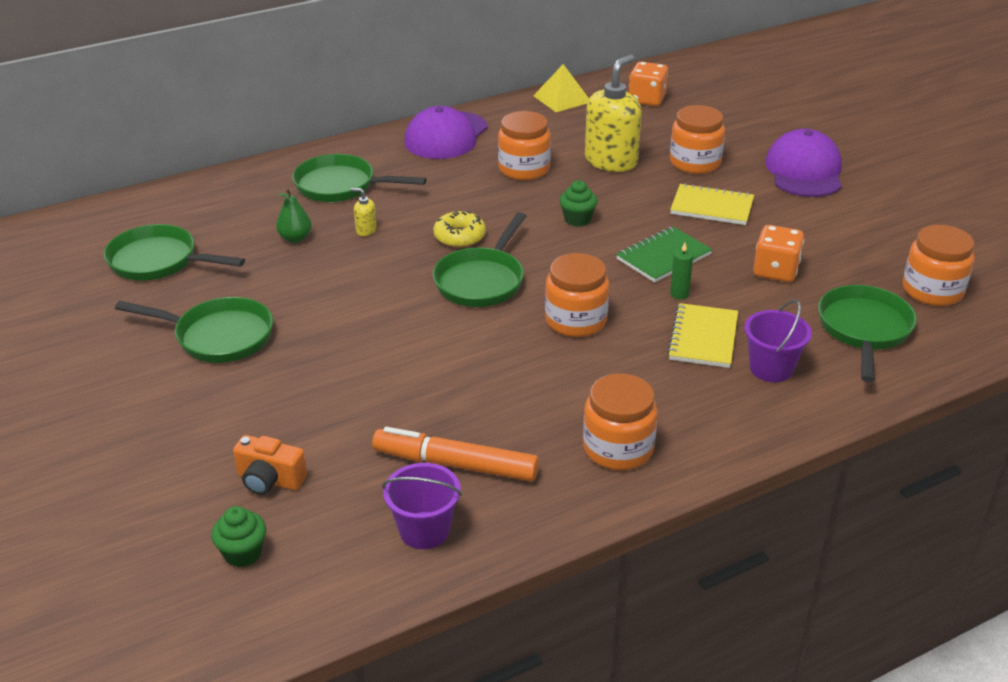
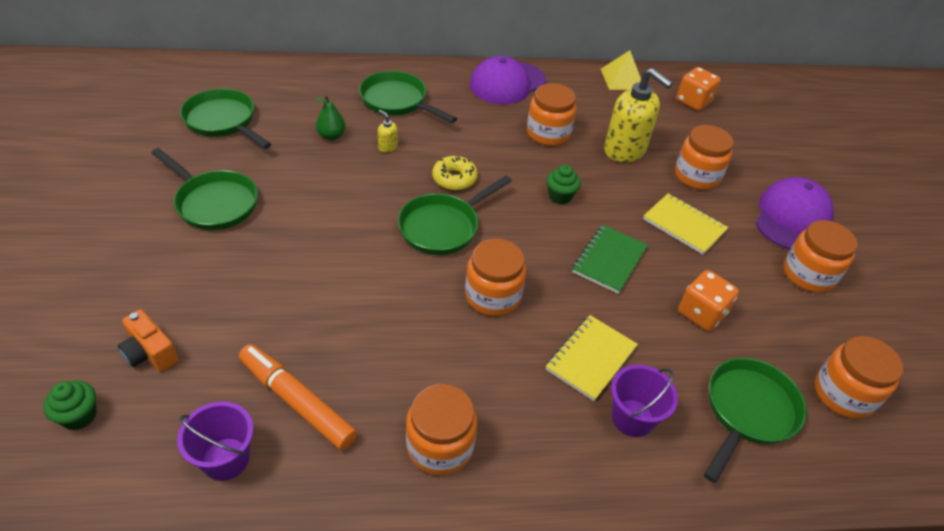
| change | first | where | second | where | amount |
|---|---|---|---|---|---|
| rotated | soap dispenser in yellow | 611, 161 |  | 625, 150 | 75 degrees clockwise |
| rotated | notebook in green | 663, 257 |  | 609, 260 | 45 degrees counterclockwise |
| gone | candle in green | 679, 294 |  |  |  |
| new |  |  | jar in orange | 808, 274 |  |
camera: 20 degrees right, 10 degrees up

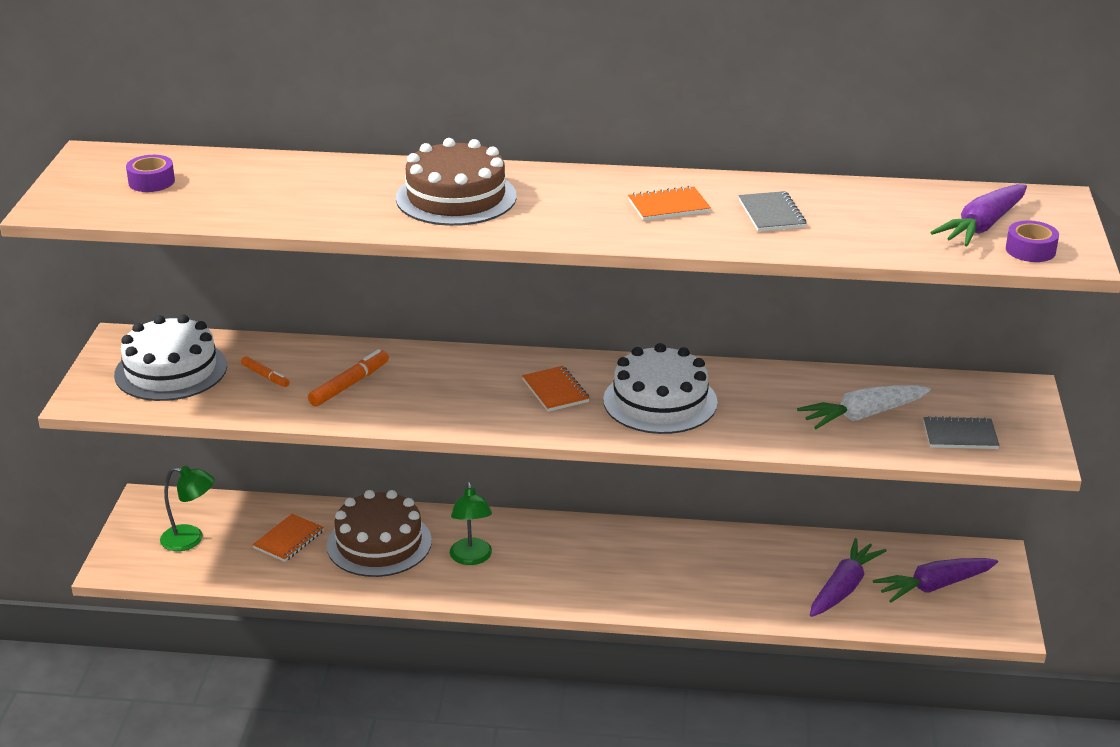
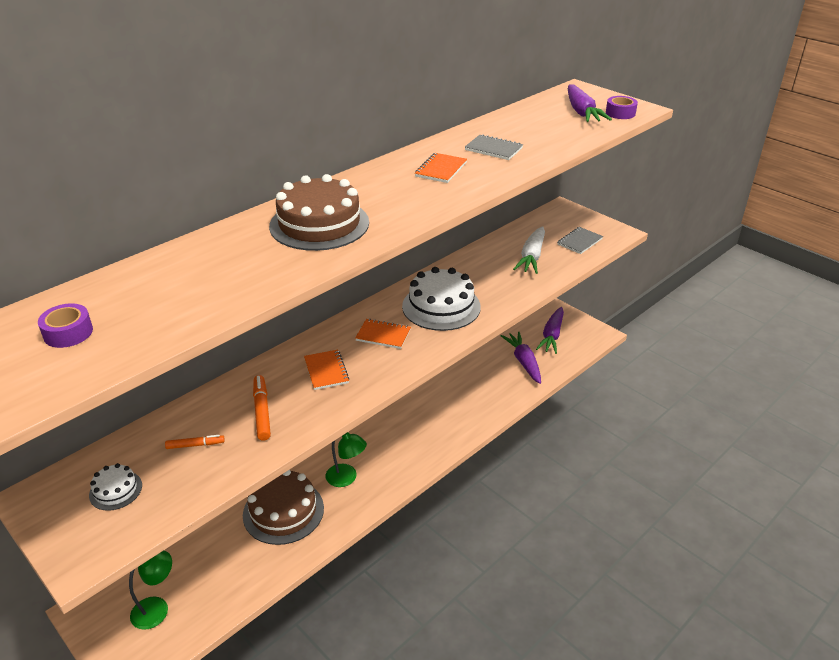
| change | first | where | second | where | amount |
|---|---|---|---|---|---|
| scaled | cake in white | 171, 370 |  | 115, 490 | x0.49 |
| shifted | notebook in orange | 288, 540 |  | 326, 371 |  |
camera: 50 degrees left, 5 degrees up

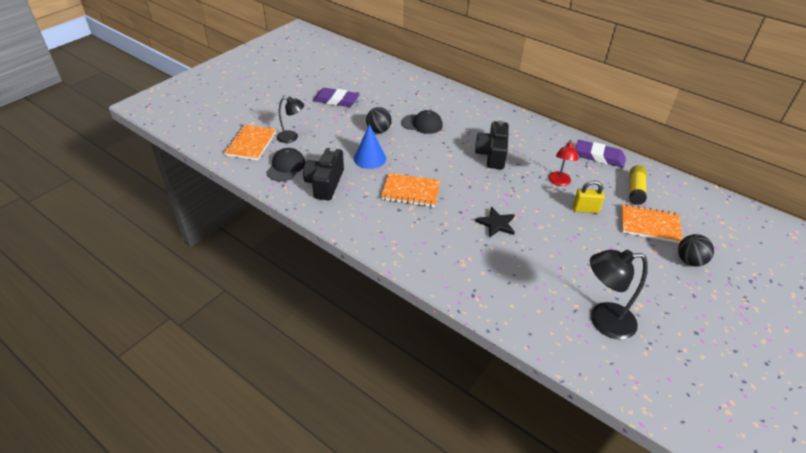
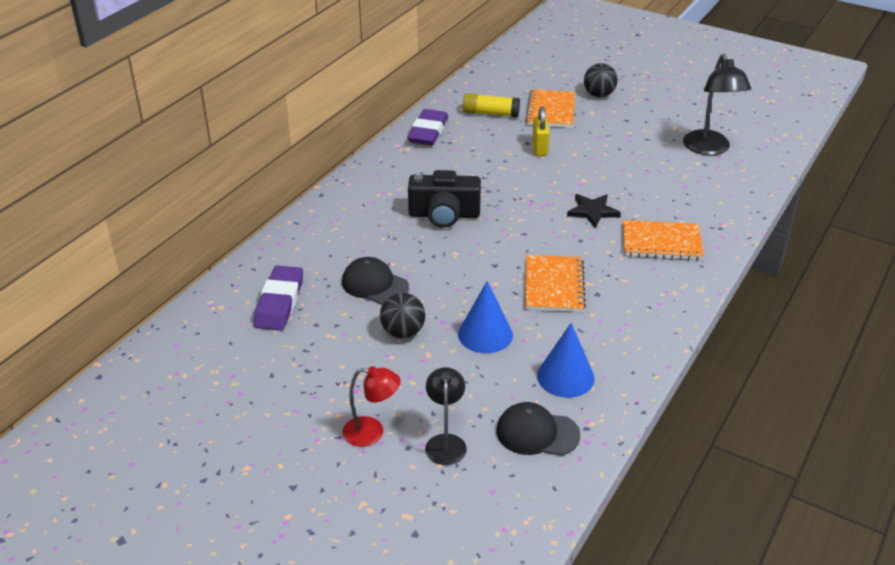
| change | first | where | second | where | amount |
|---|---|---|---|---|---|
| shifted | eraser in purple | 336, 100 |  | 279, 302 |  |
| rotated | cap in black | 422, 124 |  | 375, 284 | 60 degrees counterclockwise |
| shifted | notebook in orange | 251, 143 |  | 661, 242 |  |
| shifted | lamp in red | 559, 182 |  | 372, 433 |  |
| swapped | camera in black | 325, 183 | cone in blue | 565, 377 |  |
camera: 95 degrees left, 5 degrees down

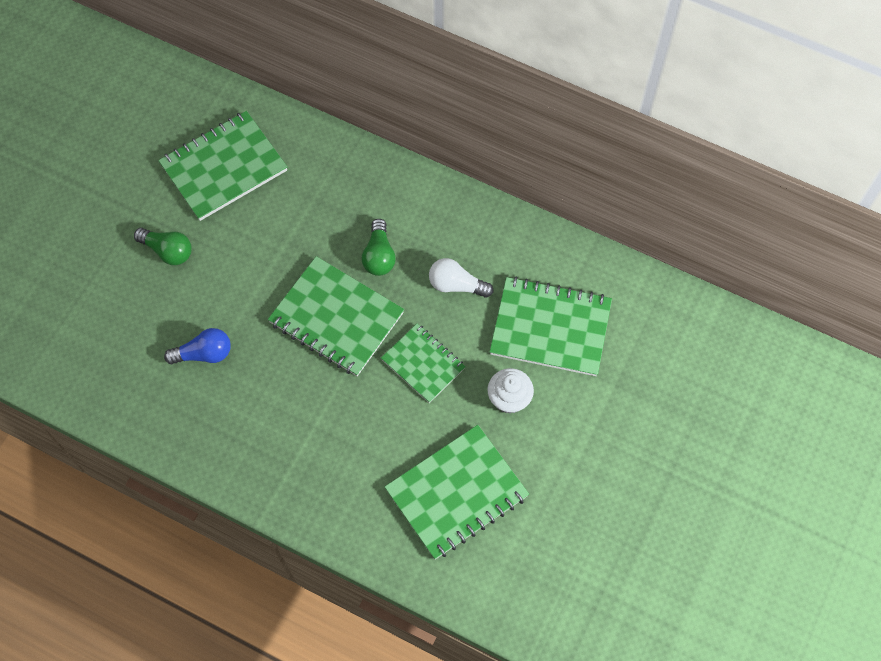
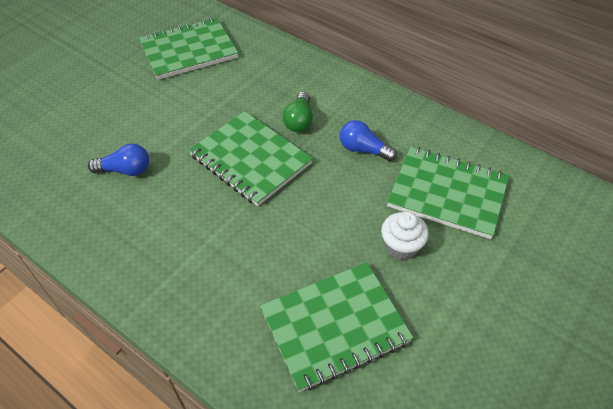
| change | first | where | second | where | amount |
|---|---|---|---|---|---|
| gone | light bulb in green | 168, 251 |  |  |  |
| repainted | light bulb in white | 456, 285 | light bulb in blue | 363, 150 |  |
| gone | notebook in green | 423, 364 |  |  |  |
camera: 10 degrees right, 15 degrees down

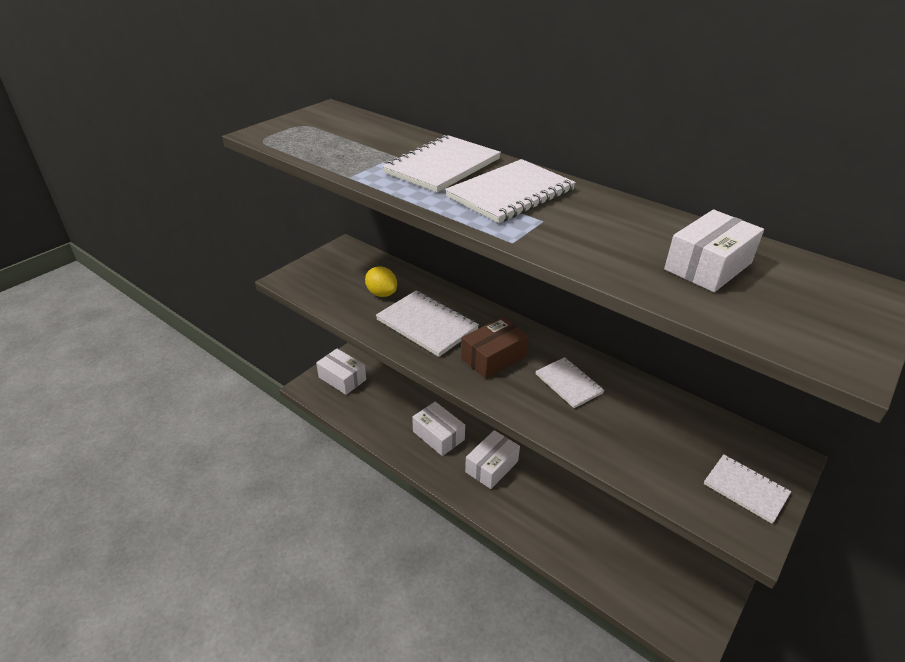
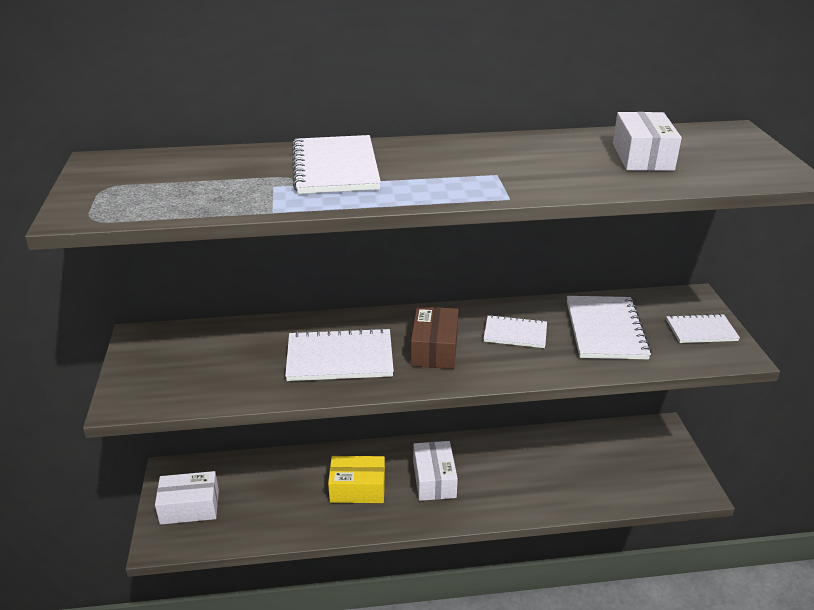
| change | first | where | second | where | amount |
|---|---|---|---|---|---|
| shifted | notebook in white | 510, 193 |  | 605, 330 |  |
| gone | lemon in yellow | 381, 293 |  |  |  |
| repainted | box in white | 438, 435 | box in yellow | 357, 489 |  |
camera: 45 degrees left, 5 degrees down

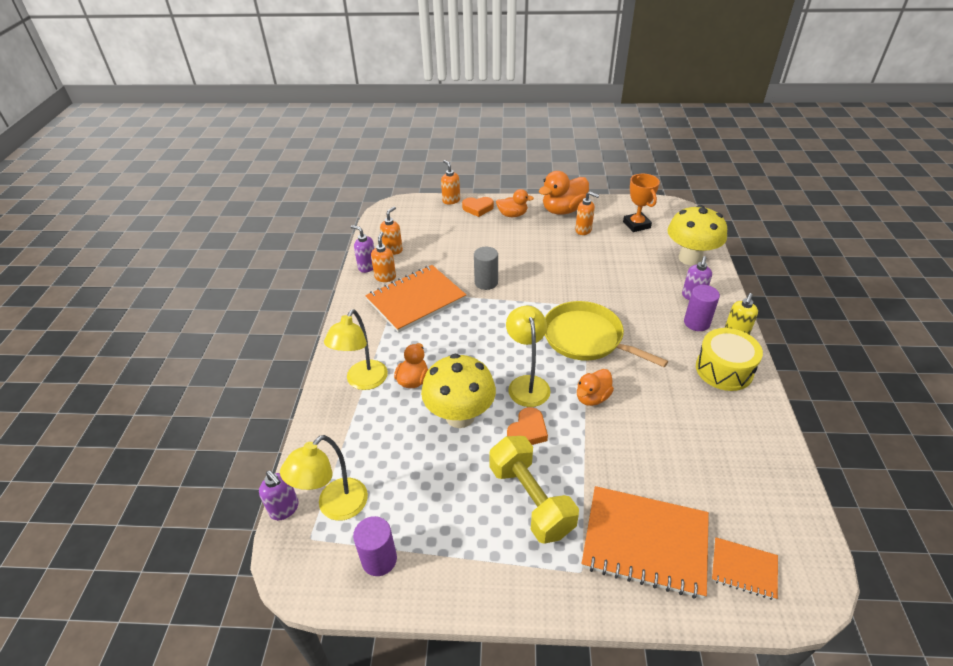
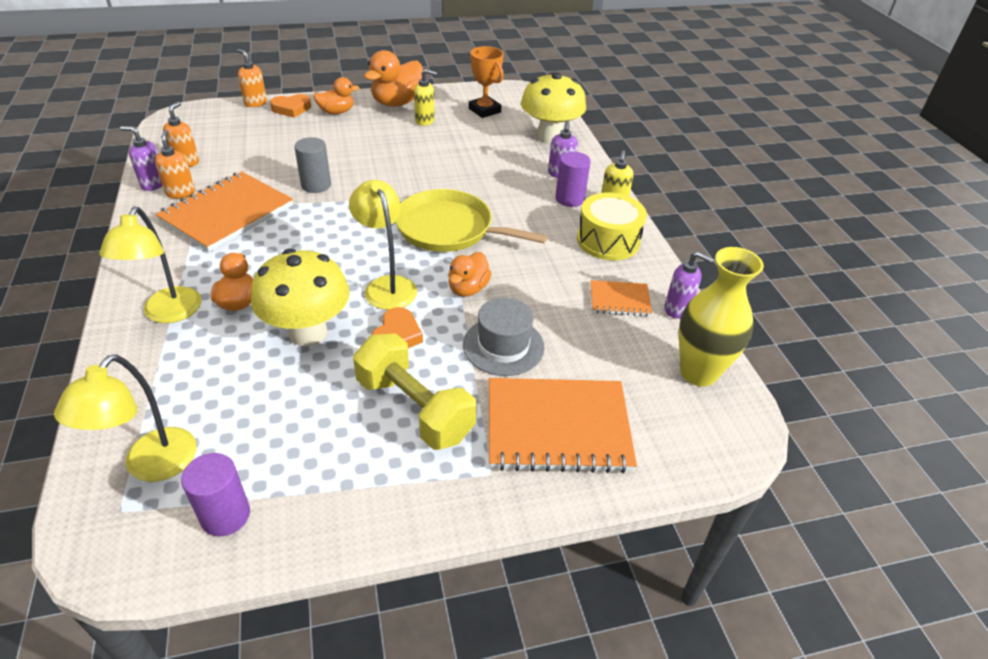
| change | first | where | second | where | amount |
|---|---|---|---|---|---|
| repainted | soap dispenser in orange | 583, 230 | soap dispenser in yellow | 425, 121 |  |
| shifted | soap dispenser in purple | 284, 509 |  | 677, 309 |  |
| shifted | notebook in orange | 743, 569 |  | 619, 300 |  |
| new |  |  | vase in yellow | 698, 372 |  |
| new |  |  | hat in grey | 503, 346 |  |
camera: 20 degrees left, 0 degrees up

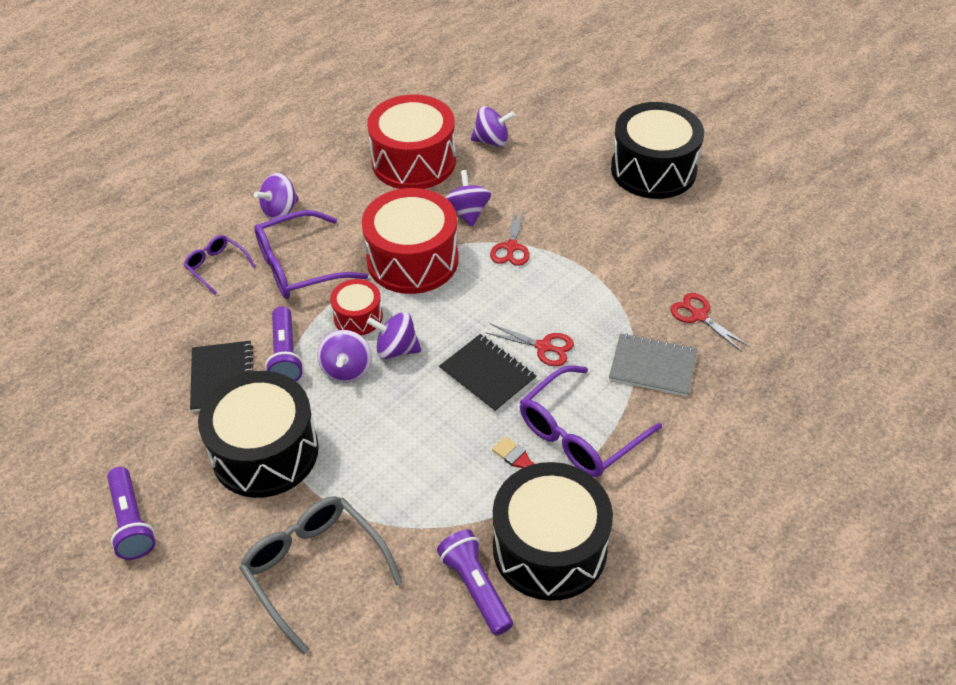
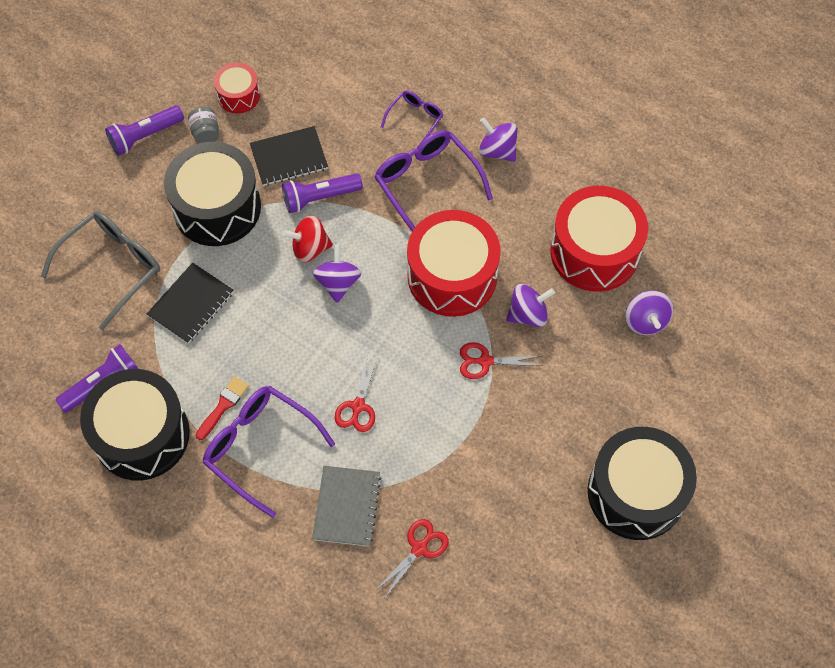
| change | first | where | second | where | amount |
|---|---|---|---|---|---|
| shifted | drum in red | 358, 317 |  | 238, 95 |  |
| repainted | spinning top in purple | 347, 369 | spinning top in red | 310, 248 |  |
| shifted | notebook in black | 487, 374 |  | 191, 304 |  |
| new |  |  | jar in grey | 206, 133 |  |
camera: 80 degrees right, 15 degrees up

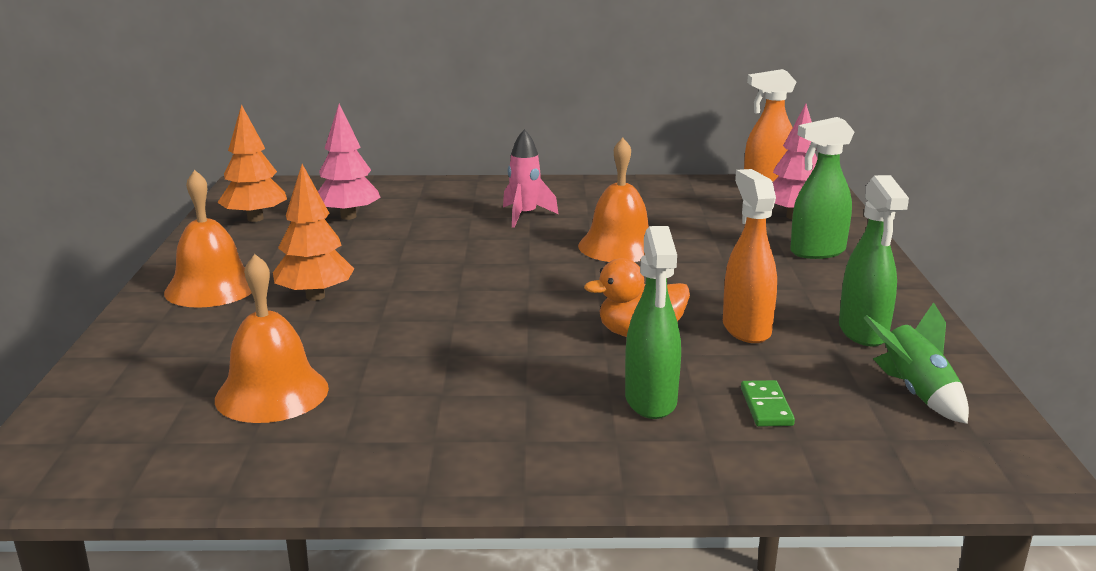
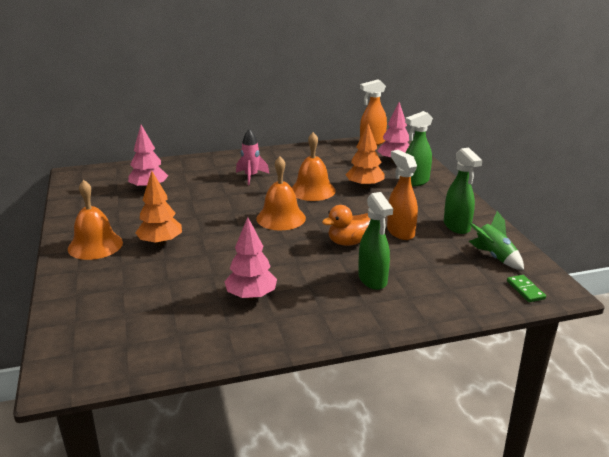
| change | first | where | second | where | amount |
|---|---|---|---|---|---|
| shifted | tree in orange | 255, 219 |  | 364, 186 |  |
| shifted | bell in orange | 272, 393 |  | 281, 218 |  |
| shifted | domino in green | 766, 407 |  | 525, 290 |  |
| new |  |  | tree in pink | 251, 296 |  |
camera: 15 degrees left, 5 degrees up

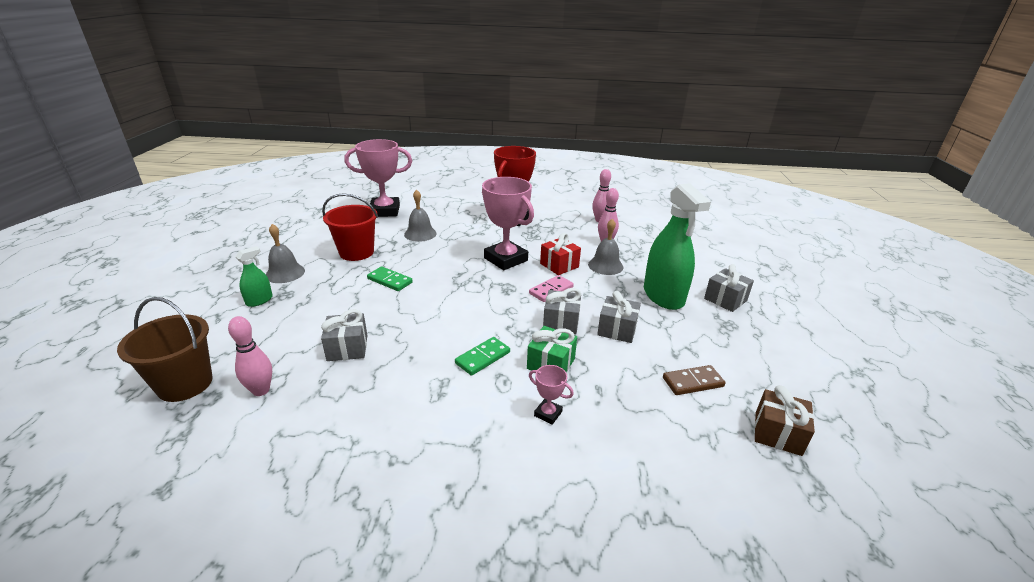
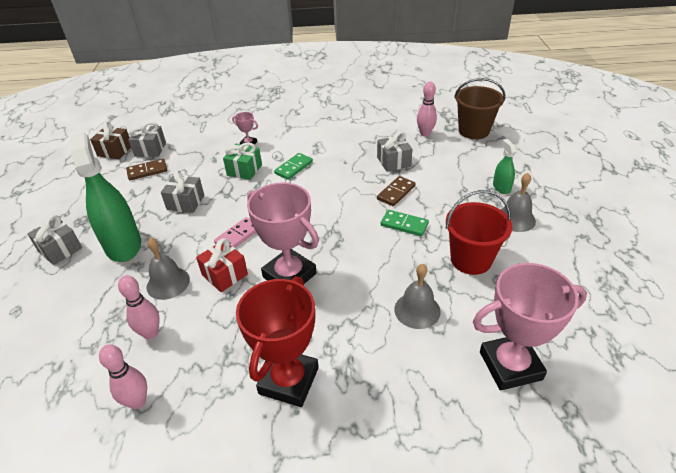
| change | first | where | second | where | amount |
|---|---|---|---|---|---|
| rotated | spray bottle in green | 259, 300 |  | 501, 187 | 135 degrees clockwise |
| shifted | gift in grey | 561, 322 |  | 150, 149 |  |
| new |  |  | domino in brown | 396, 193 |  |
camera: 175 degrees right, 10 degrees up

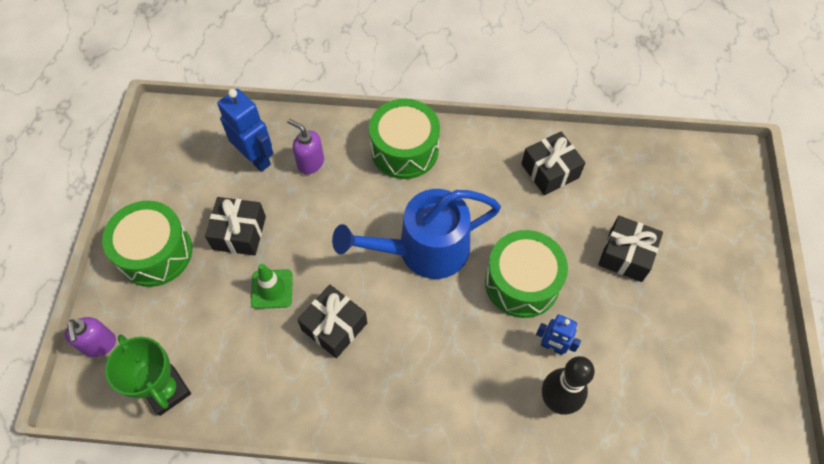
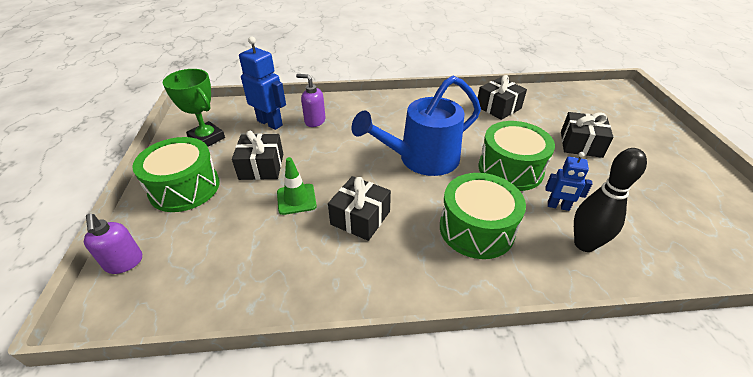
| change | first | where | second | where | amount |
|---|---|---|---|---|---|
| shifted | drum in green | 404, 150 |  | 476, 229 |  |
| shifted | trophy in green | 167, 391 |  | 207, 138 |  |
camera: 10 degrees left, 20 degrees down

